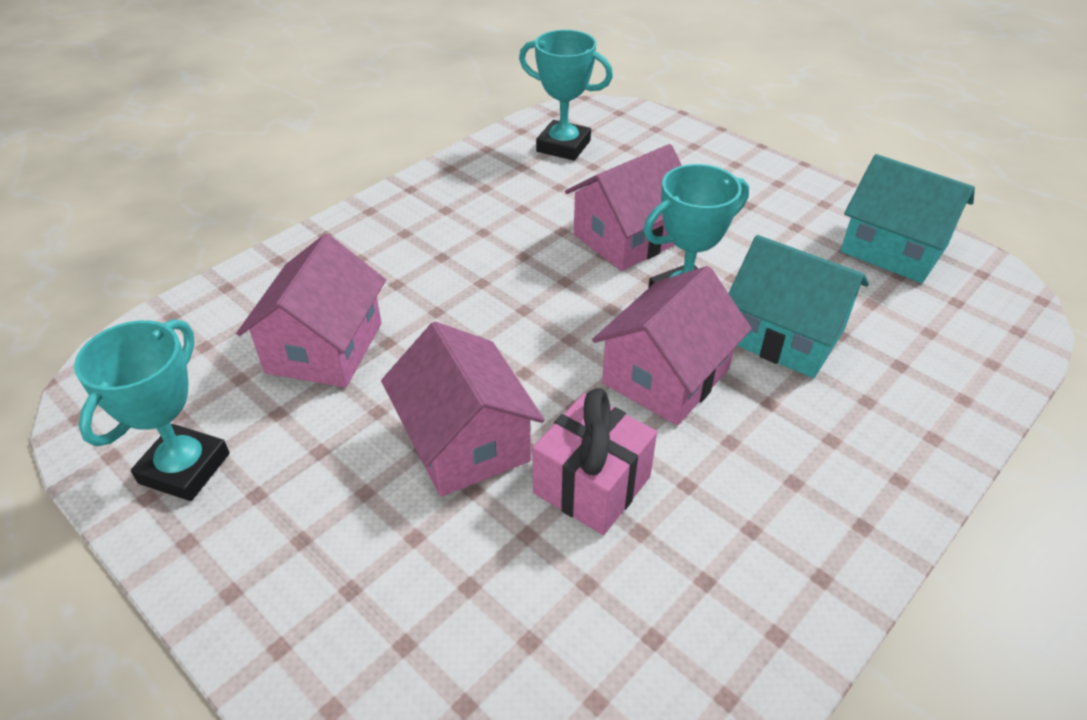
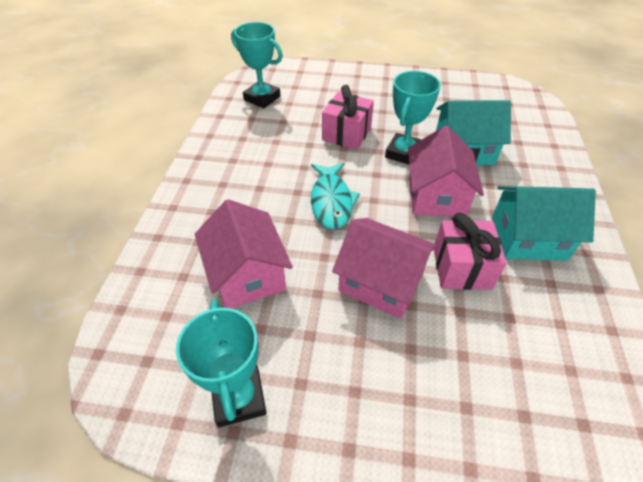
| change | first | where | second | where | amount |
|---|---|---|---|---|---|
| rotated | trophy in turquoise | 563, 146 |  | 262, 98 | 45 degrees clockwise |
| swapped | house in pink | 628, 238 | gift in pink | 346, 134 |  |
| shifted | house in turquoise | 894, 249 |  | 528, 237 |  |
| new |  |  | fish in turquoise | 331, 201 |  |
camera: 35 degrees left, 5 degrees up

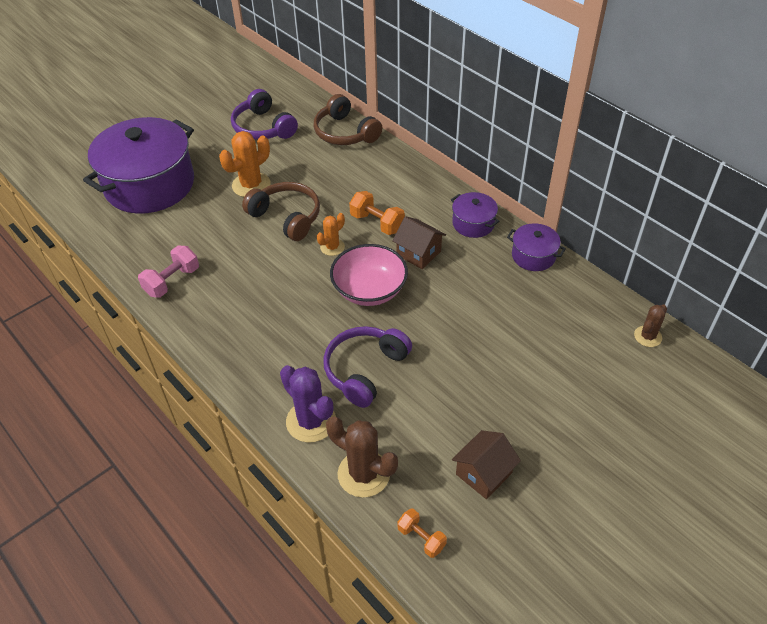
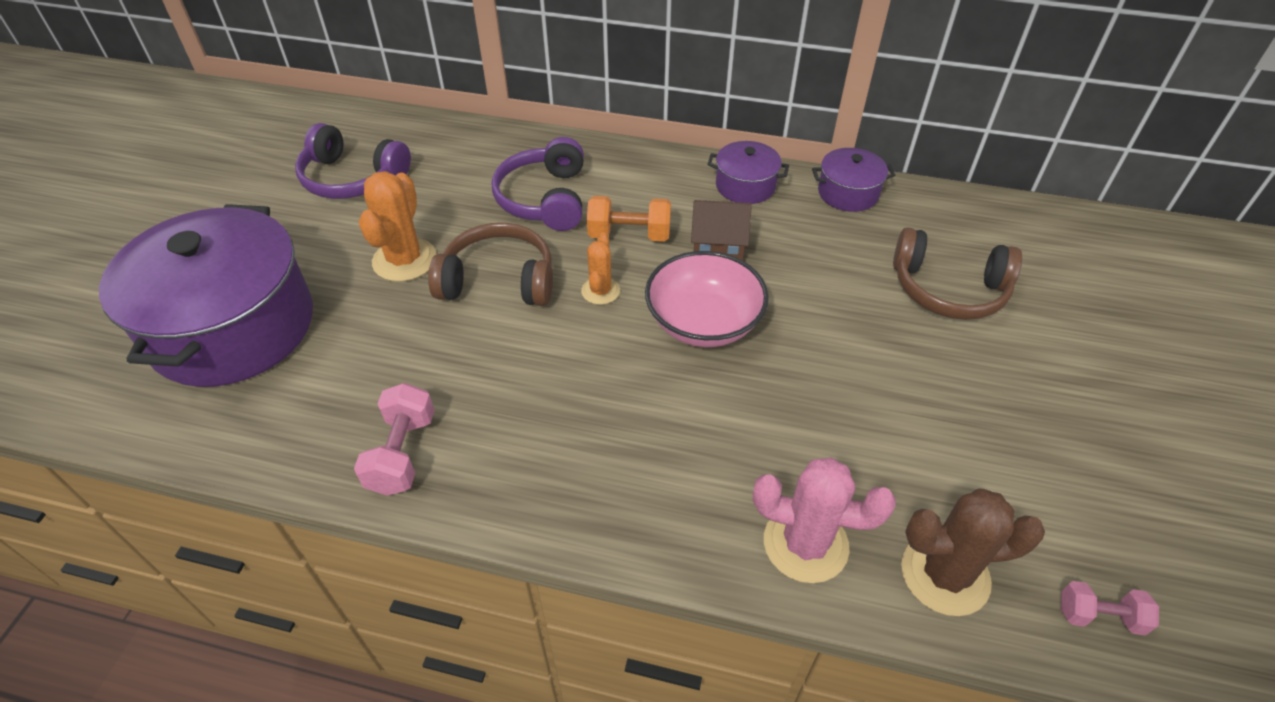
| change | first | where | second | where | amount |
|---|---|---|---|---|---|
| shifted | headphones in brown | 345, 133 |  | 948, 289 |  |
| gone | cactus in brown | 647, 336 |  |  |  |
| shifted | headphones in purple | 365, 370 |  | 545, 199 |  |
| repainted | cactus in purple | 311, 421 | cactus in pink | 805, 544 |  |
| gone | house in brown | 483, 473 |  |  |  |
| repainted | dumbbell in orange | 421, 538 | dumbbell in pink | 1099, 616 |  |
camera: 35 degrees left, 0 degrees up

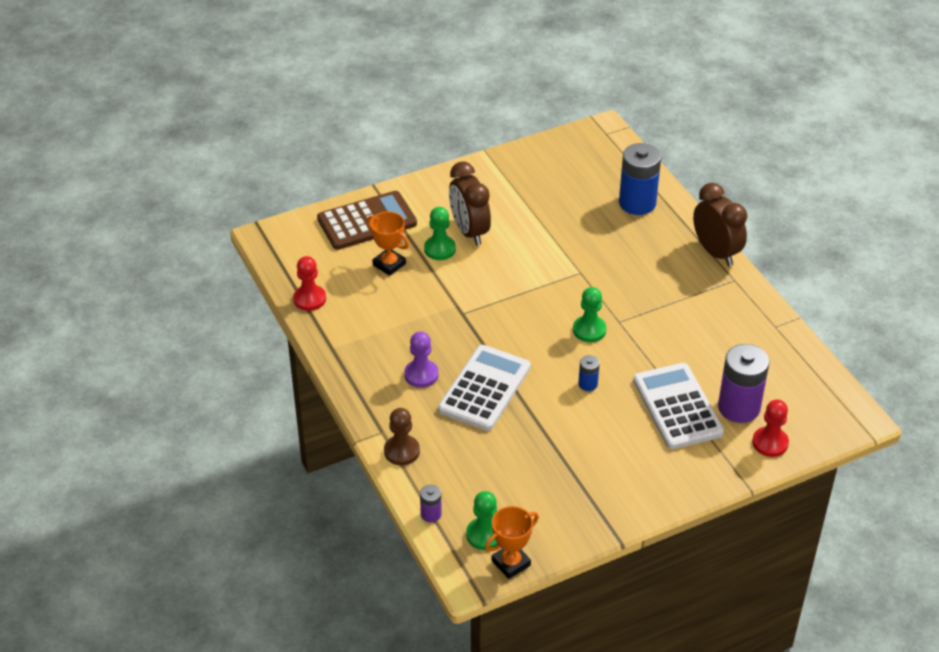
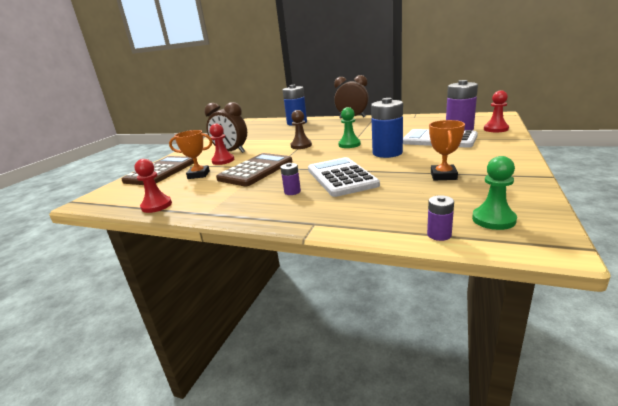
| change | first | where | second | where | amount |
|---|---|---|---|---|---|
| repainted | pawn in green | 440, 249 | pawn in red | 223, 160 |  |
| swapped | pawn in purple | 421, 374 | battery in purple | 292, 192 |  |
| scaled | battery in blue | 588, 384 |  | 387, 153 | x2.15 |
| shifted | pawn in brown | 401, 451 |  | 301, 145 |  |
| shifted | trophy in orange | 511, 563 |  | 443, 176 |  |
| new |  |  | calculator in brown | 256, 170 |  |
camera: 40 degrees left, 20 degrees down

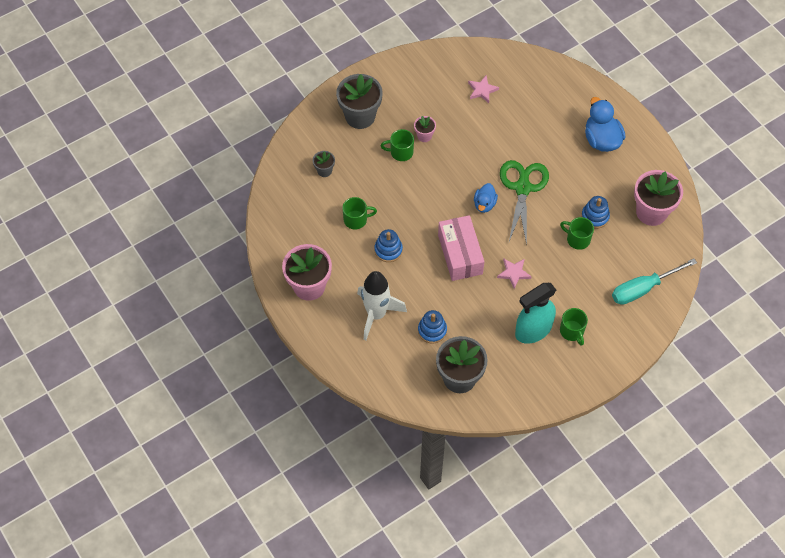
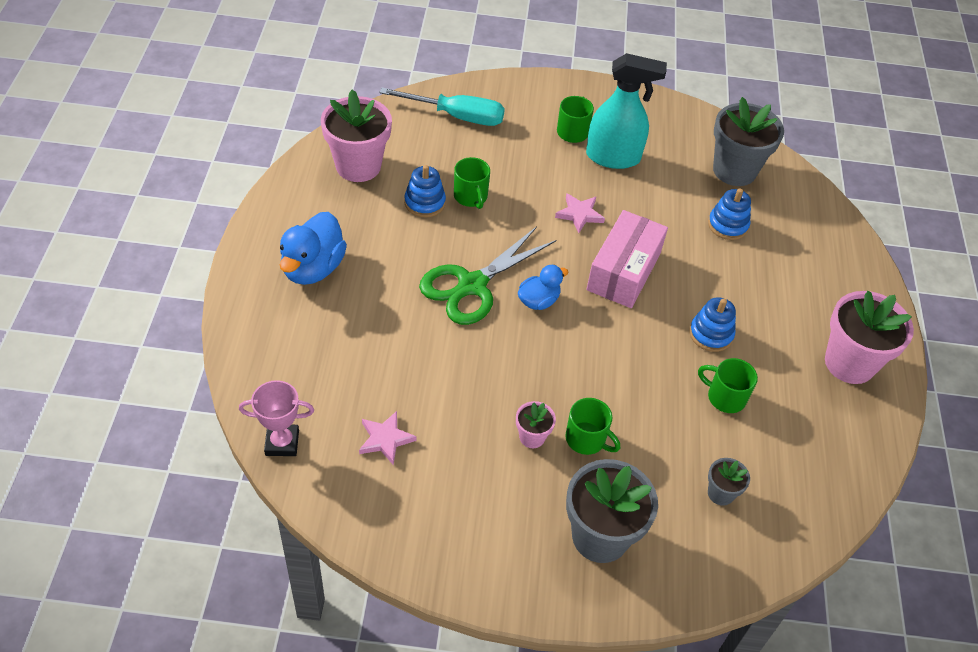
| change | first | where | second | where | amount |
|---|---|---|---|---|---|
| gone | rocket in white | 376, 314 |  |  |  |
| new |  |  | trophy in pink | 282, 443 |  |
camera: 145 degrees left, 10 degrees down

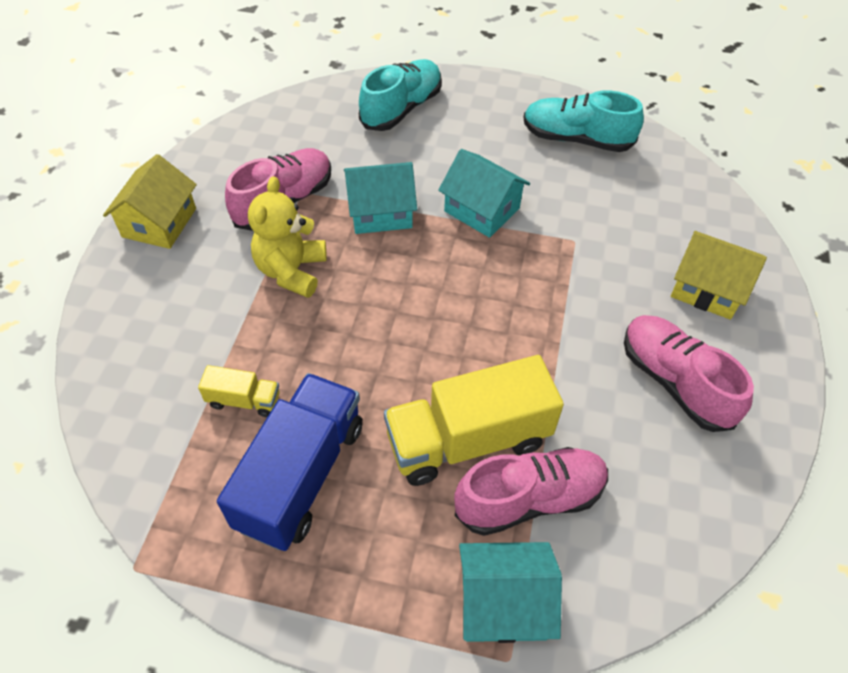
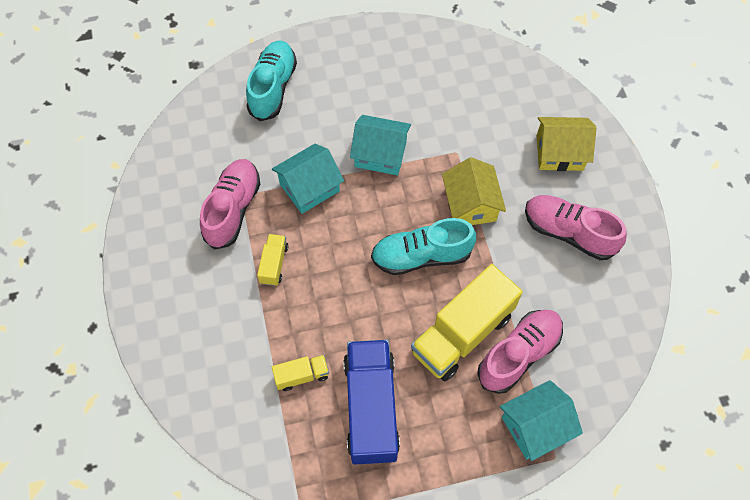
| change | first | where | second | where | amount |
|---|---|---|---|---|---|
| shifted | shoe in turquoise | 576, 139 |  | 421, 256 |  |
| shifted | house in yellow | 159, 222 |  | 470, 204 |  |
| swapped | teddy bear in yellow | 291, 271 | truck in yellow | 274, 264 |  |
camera: 25 degrees left, 10 degrees up

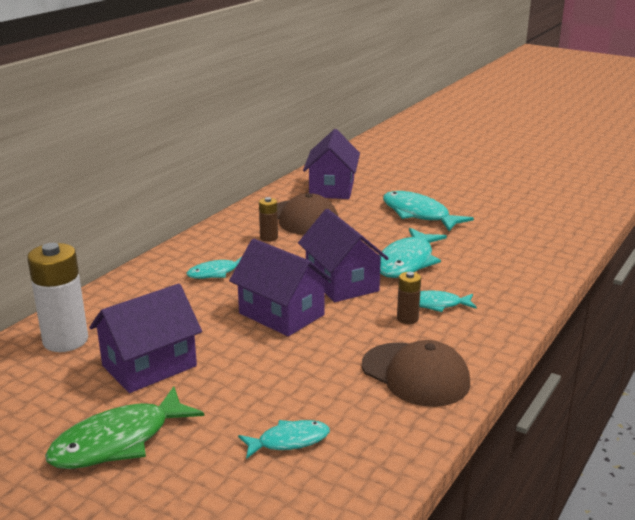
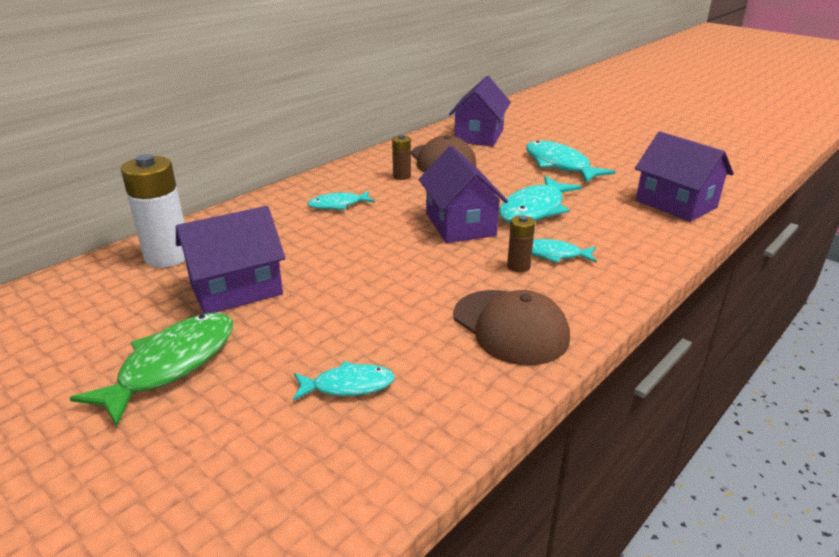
| change | first | where | second | where | amount |
|---|---|---|---|---|---|
| shifted | house in purple | 281, 314 |  | 676, 204 |  |
| rotated | fish in green | 118, 441 |  | 171, 365 | 150 degrees clockwise |
camera: 10 degrees right, 5 degrees up

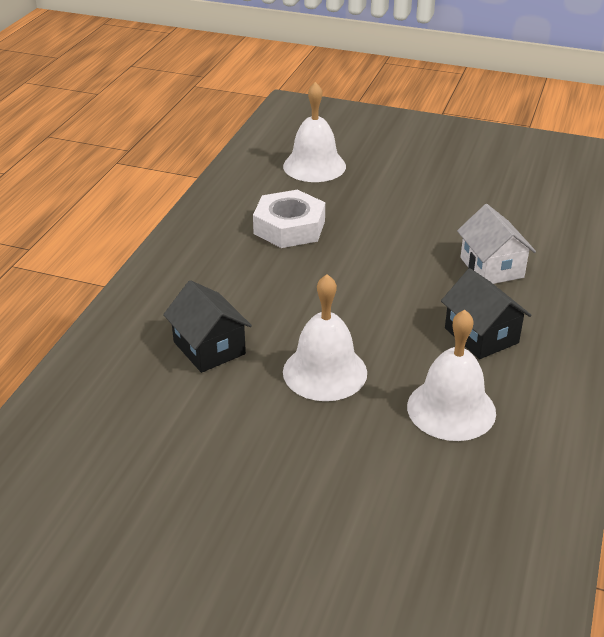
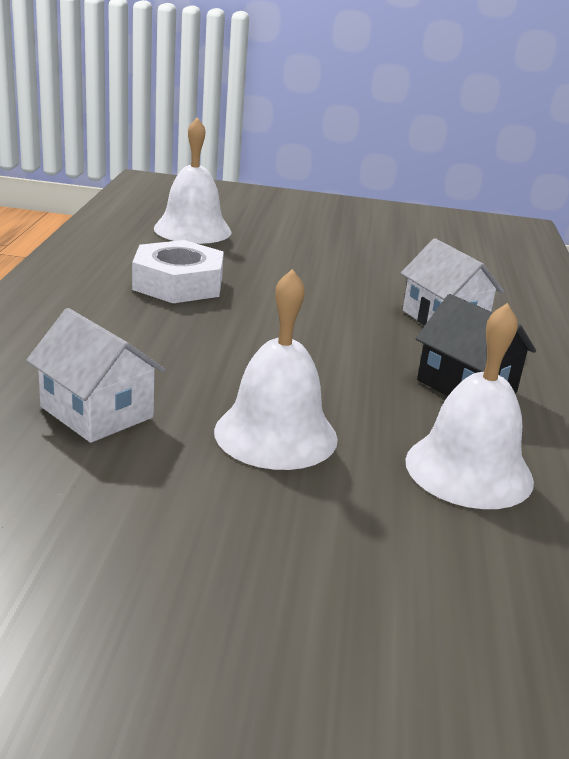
| change | first | where | second | where | amount |
|---|---|---|---|---|---|
| repainted | house in black | 209, 348 | house in white | 97, 412 |  |
camera: 15 degrees left, 10 degrees down

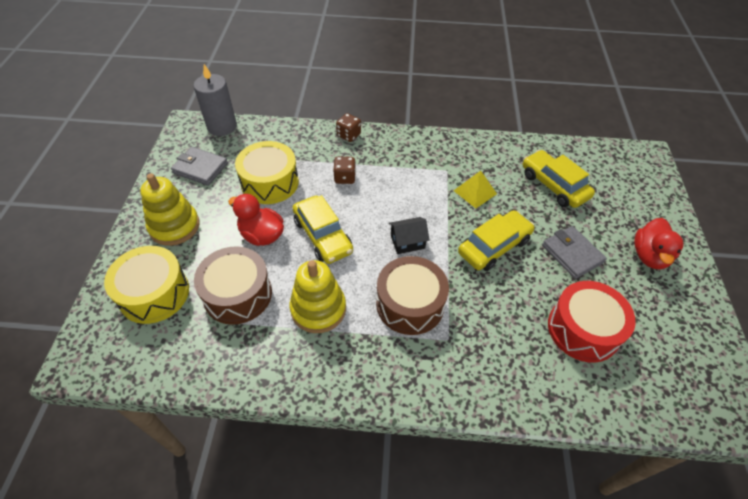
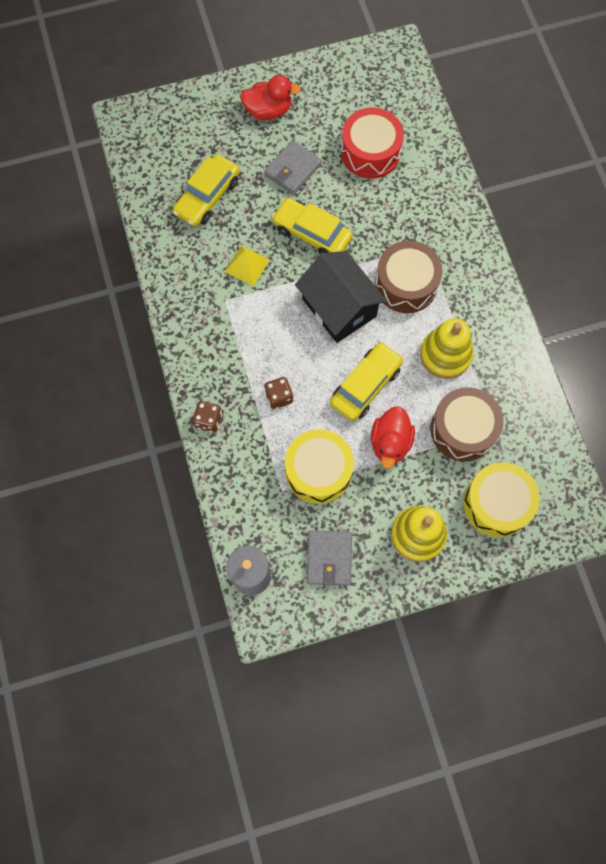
| change | first | where | second | where | amount |
|---|---|---|---|---|---|
| scaled | house in black | 407, 242 |  | 339, 307 | x2.01 |
camera: 110 degrees left, 20 degrees up

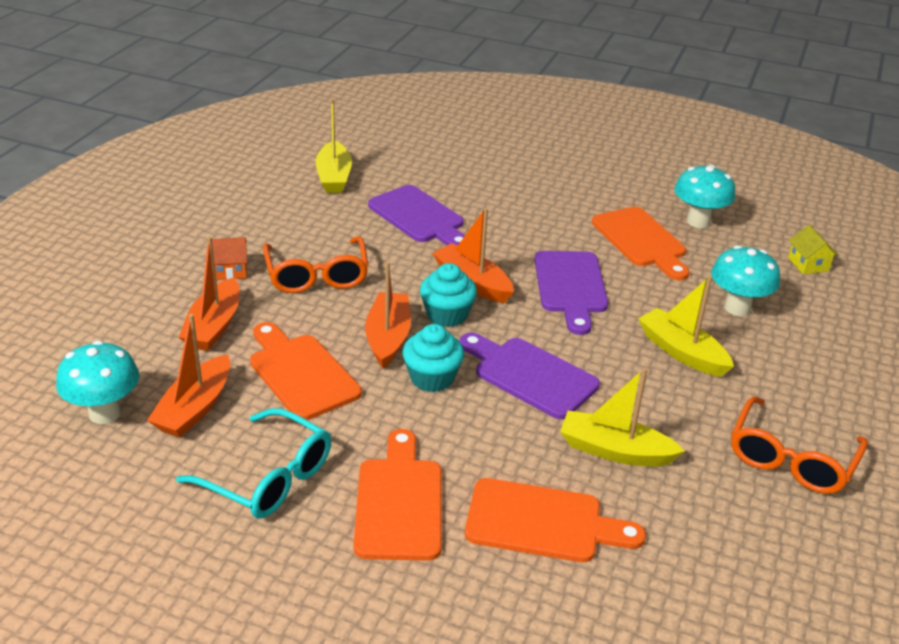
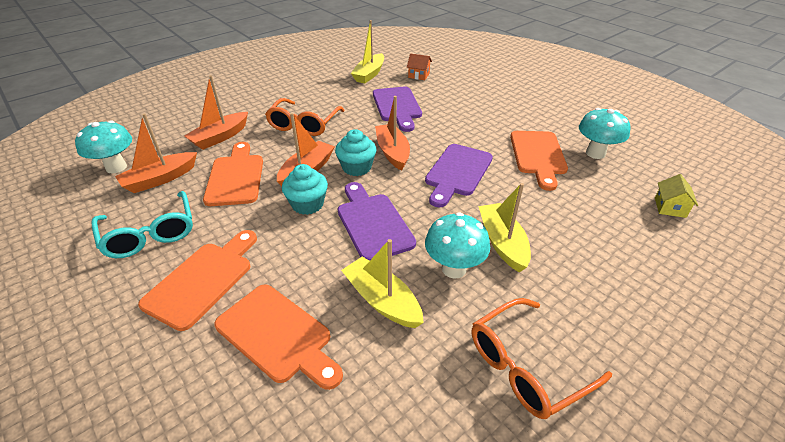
| change | first | where | second | where | amount |
|---|---|---|---|---|---|
| shifted | house in orange | 230, 270 |  | 418, 75 |  |
| shifted | mushroom in turquoise | 737, 308 |  | 454, 269 |  |
camera: 30 degrees right, 5 degrees up

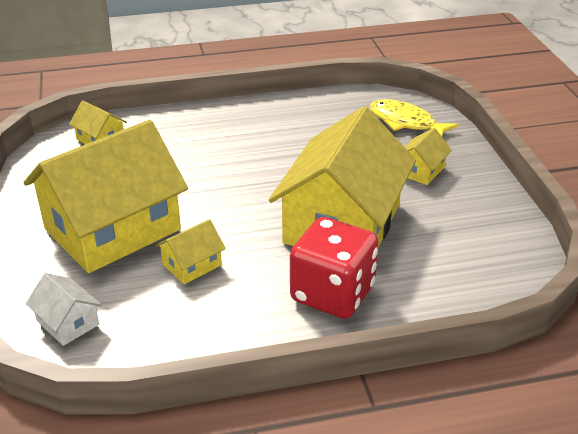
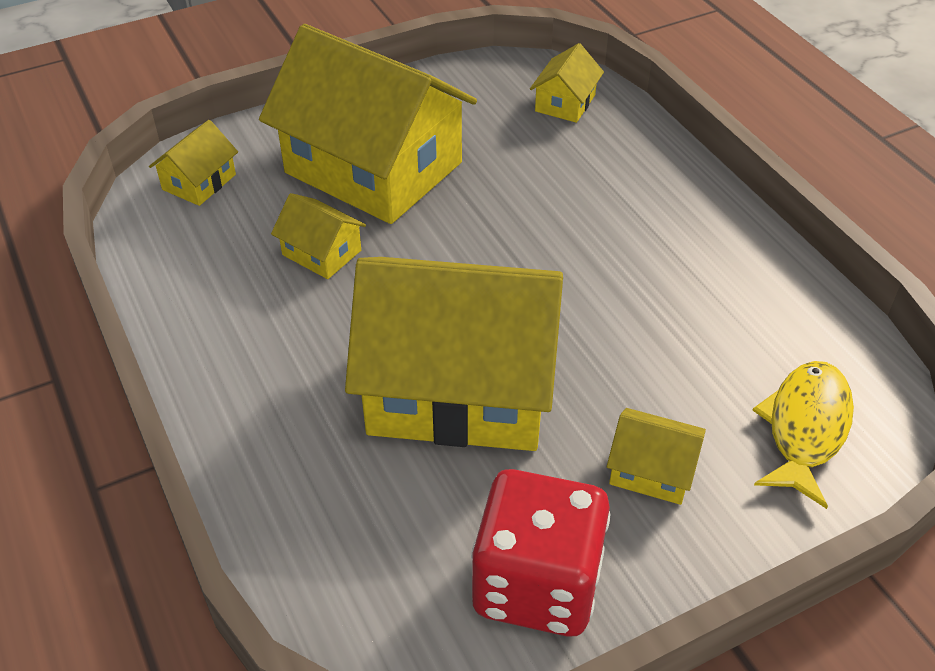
| change | first | where | second | where | amount |
|---|---|---|---|---|---|
| shifted | dice in red | 332, 294 |  | 537, 584 |  |
| repainted | house in white | 68, 322 | house in yellow | 199, 182 |  |
camera: 75 degrees right, 10 degrees up

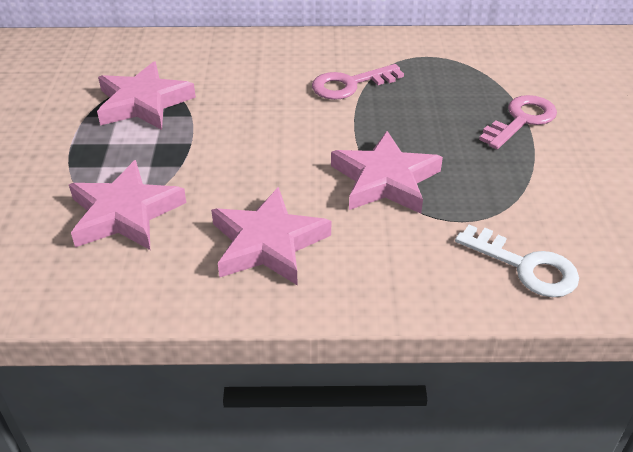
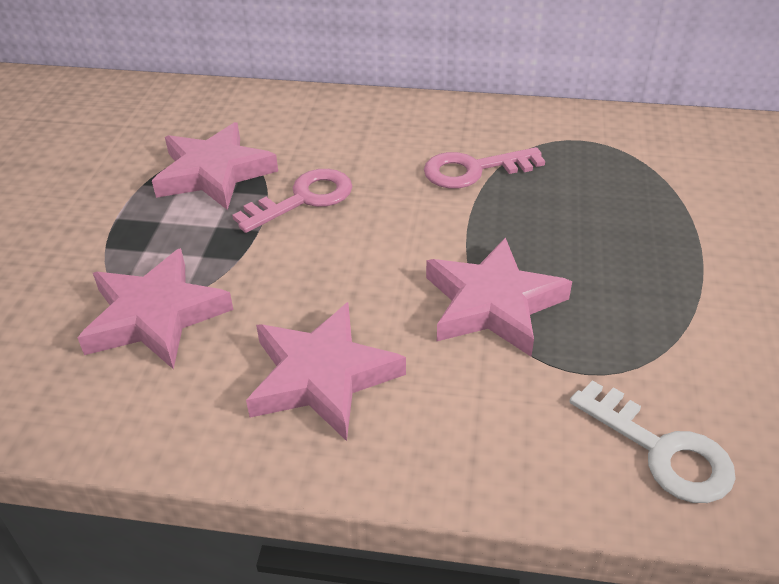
| change | first | where | second | where | amount |
|---|---|---|---|---|---|
| shifted | key in pink | 521, 120 |  | 303, 199 |  |
camera: 10 degrees right, 0 degrees up

